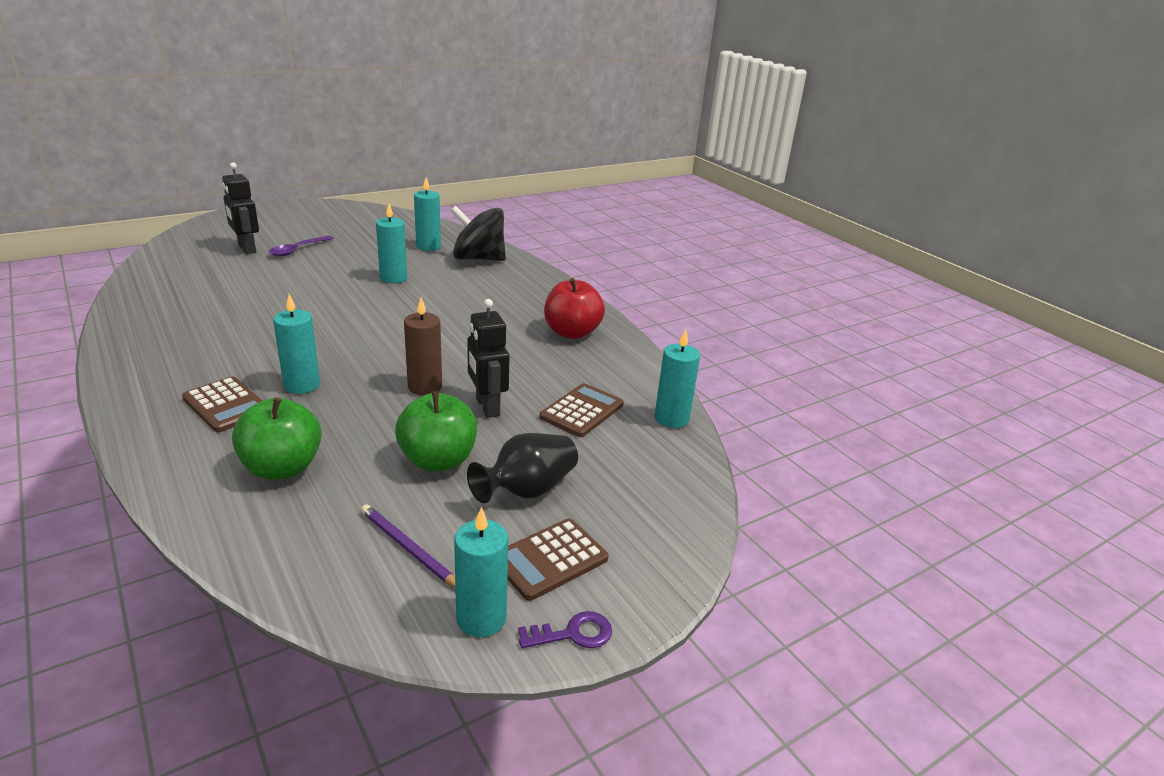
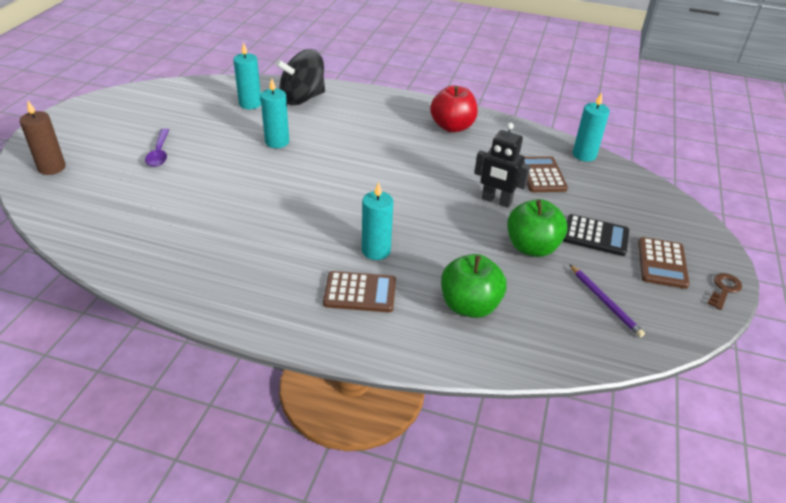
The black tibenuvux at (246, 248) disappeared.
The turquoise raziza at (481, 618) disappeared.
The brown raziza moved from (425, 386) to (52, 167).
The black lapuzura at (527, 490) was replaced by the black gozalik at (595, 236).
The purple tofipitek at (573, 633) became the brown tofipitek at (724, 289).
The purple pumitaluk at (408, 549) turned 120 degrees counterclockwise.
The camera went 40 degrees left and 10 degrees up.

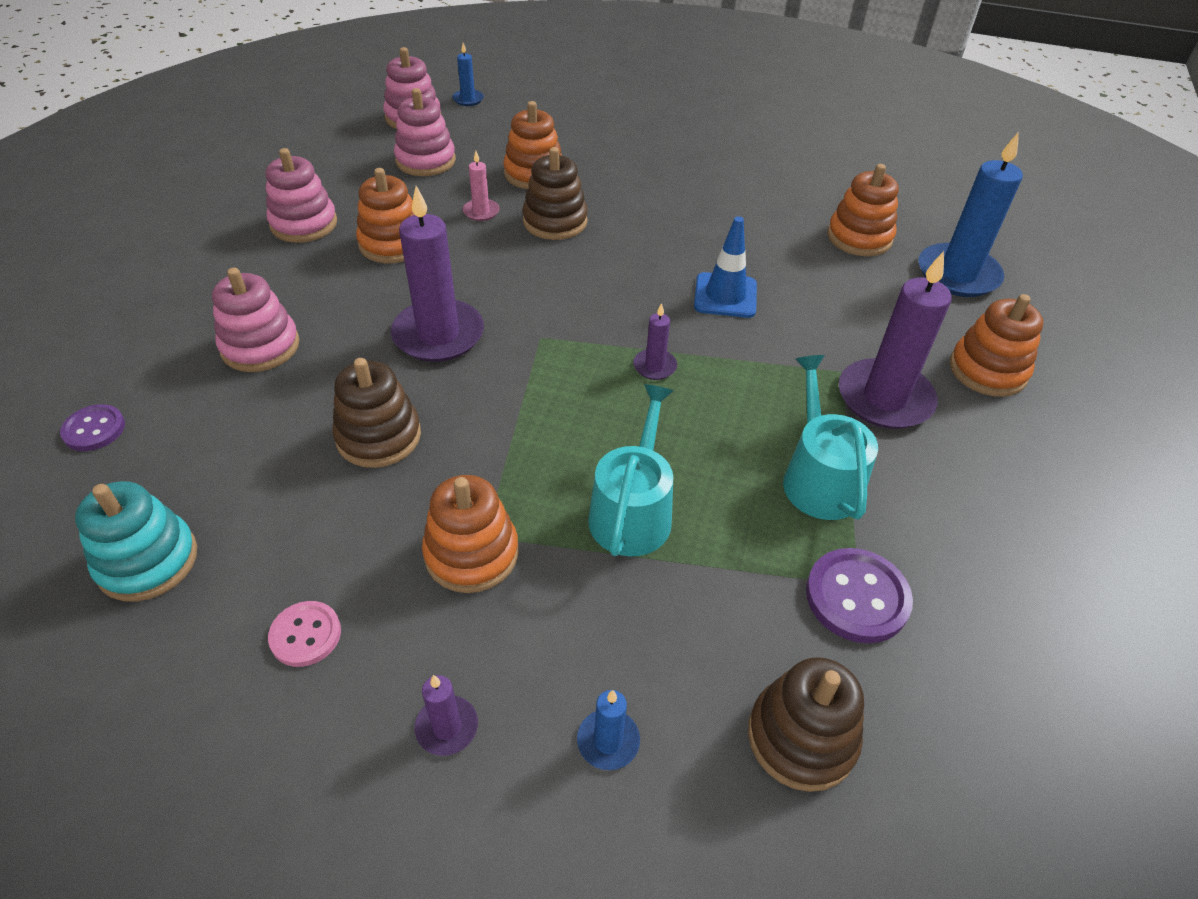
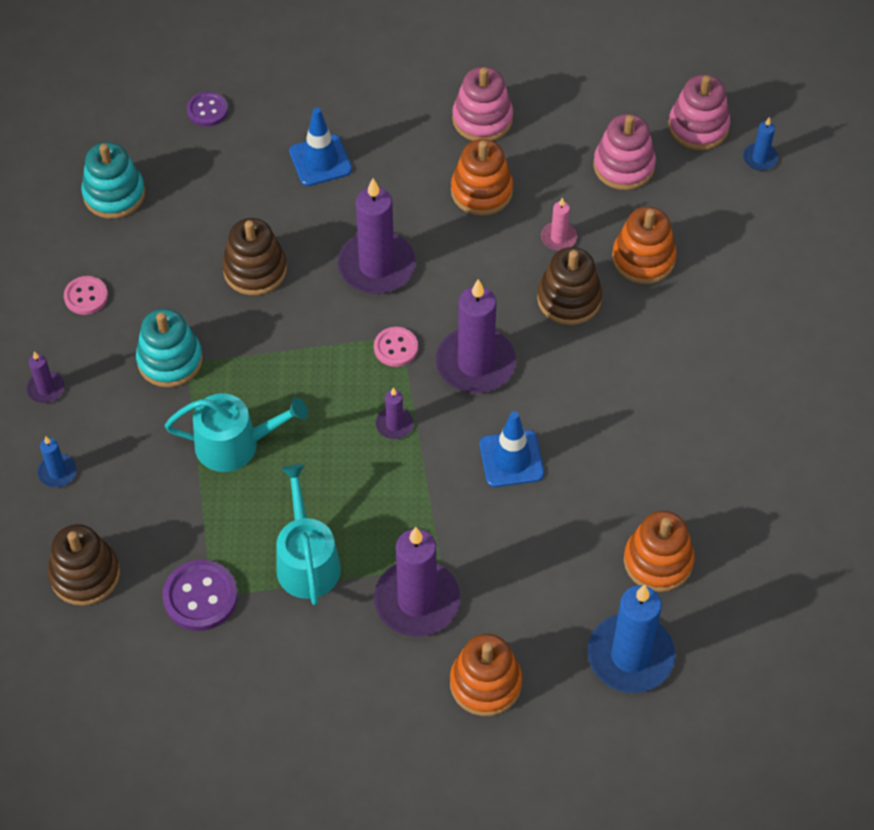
The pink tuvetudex at (396, 348) appeared.
The purple raziza at (475, 364) appeared.
The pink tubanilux at (260, 346) was replaced by the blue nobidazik at (320, 161).
The orange tubanilux at (471, 553) became the turquoise tubanilux at (170, 360).
The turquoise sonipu at (819, 478) turned 75 degrees counterclockwise.
The camera went 75 degrees right and 10 degrees up.

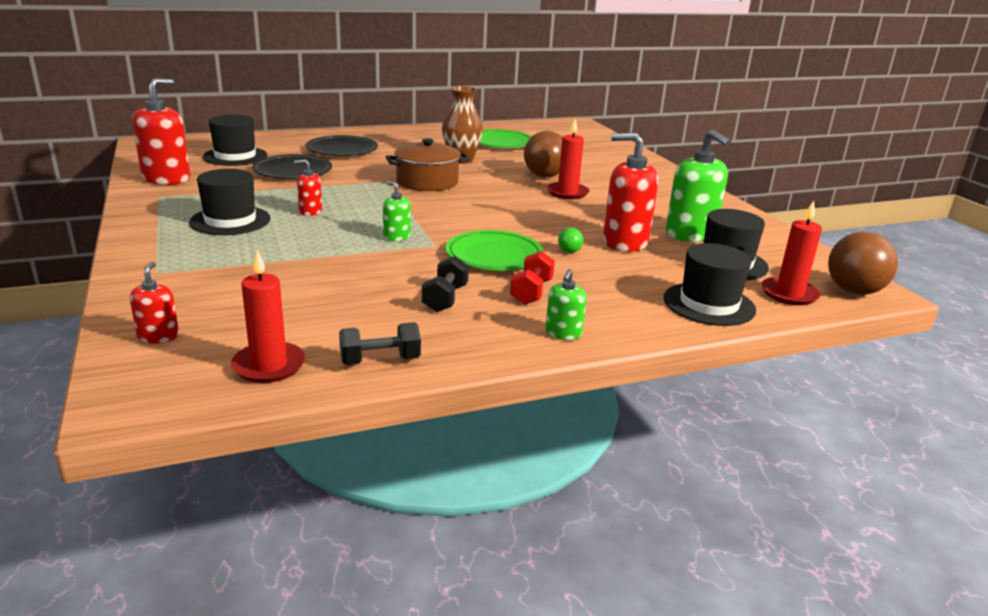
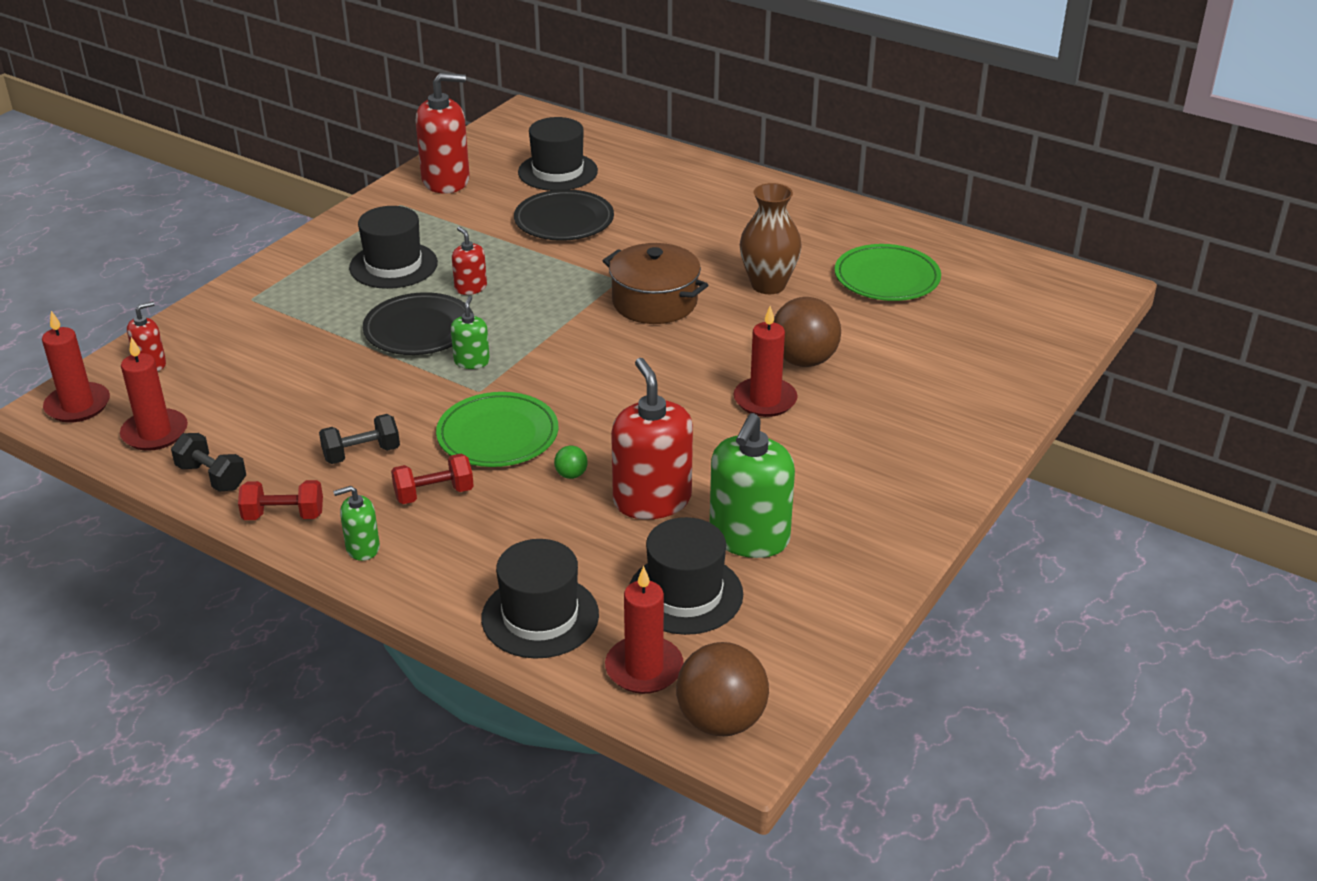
The red raziza at (78, 406) appeared.
The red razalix at (283, 515) appeared.
The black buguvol moved from (342, 150) to (419, 329).
The camera went 55 degrees right and 10 degrees up.

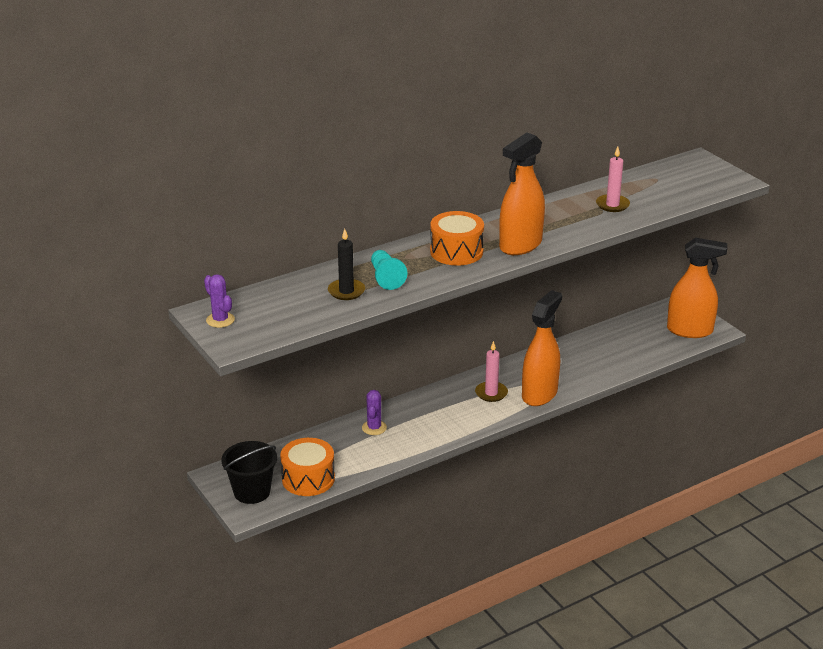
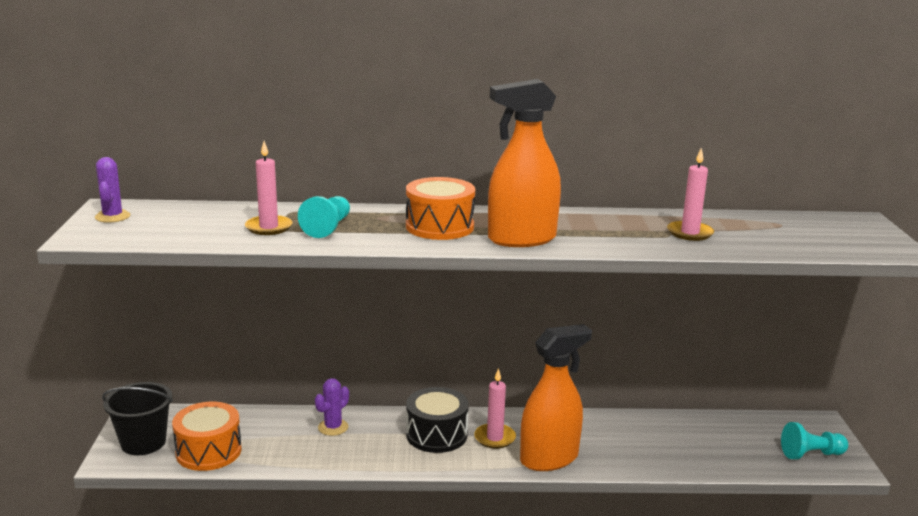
The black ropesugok at (436, 434) appeared.
The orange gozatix at (690, 330) was replaced by the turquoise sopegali at (811, 454).
The black raziza at (346, 291) became the pink raziza at (268, 227).
The camera went 30 degrees right and 10 degrees down.

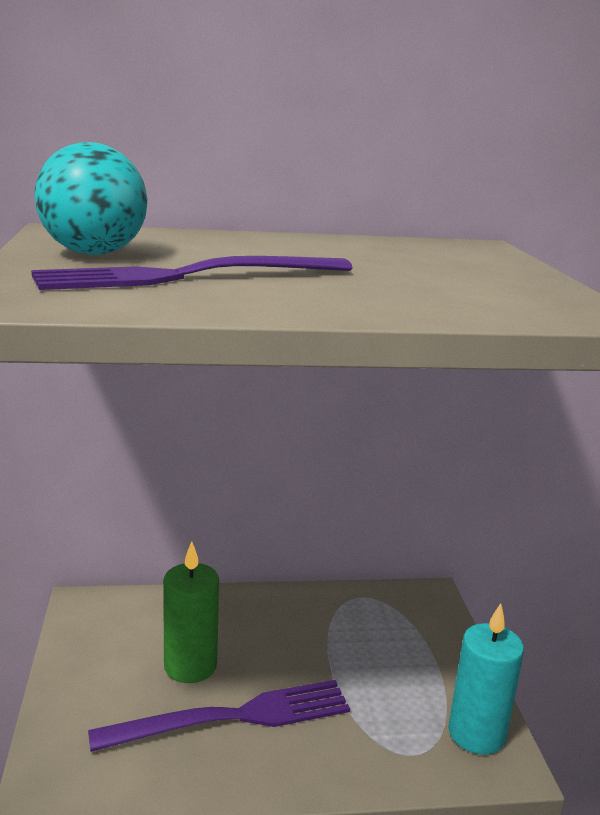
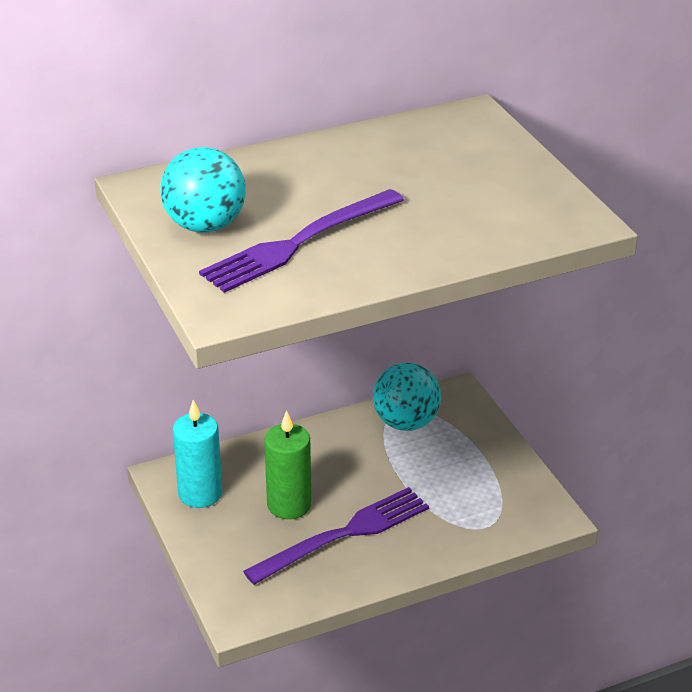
The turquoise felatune at (406, 422) appeared.
The turquoise raziza moved from (476, 734) to (200, 493).
The camera went 15 degrees left and 15 degrees up.

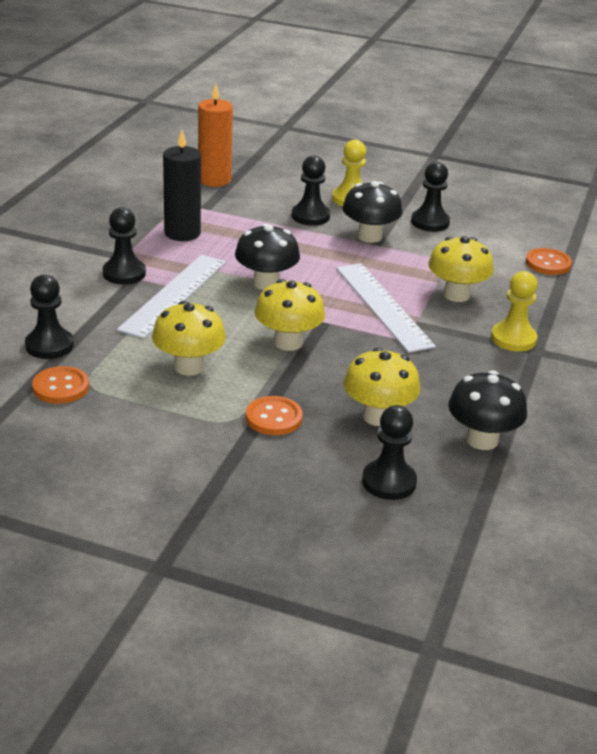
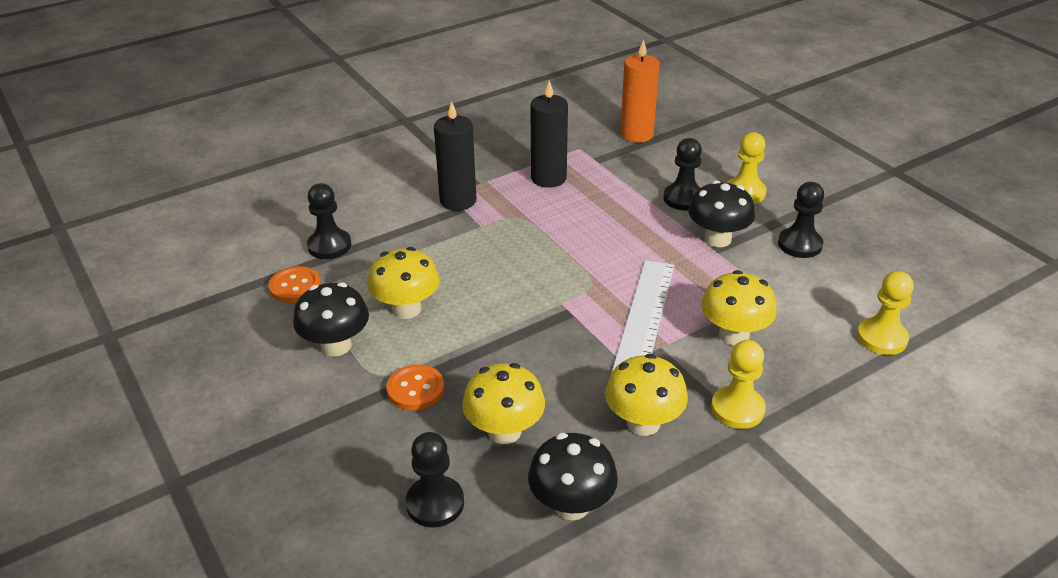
The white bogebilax at (174, 295) disappeared.
The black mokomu moved from (266, 283) to (336, 346).
The yellow mokomu moved from (288, 342) to (643, 423).
The black sopegali at (124, 273) was replaced by the black raziza at (458, 201).
The orange tuvetudex at (548, 263) was replaced by the yellow sopegali at (882, 338).
The camera went 40 degrees right and 5 degrees up.

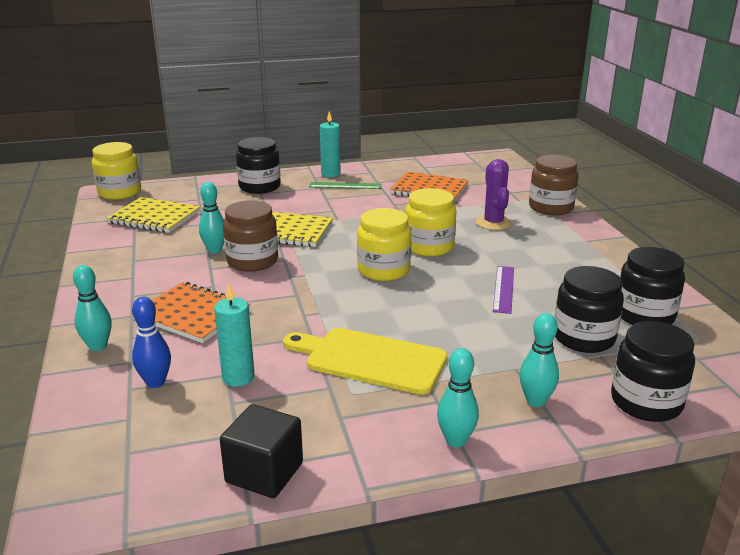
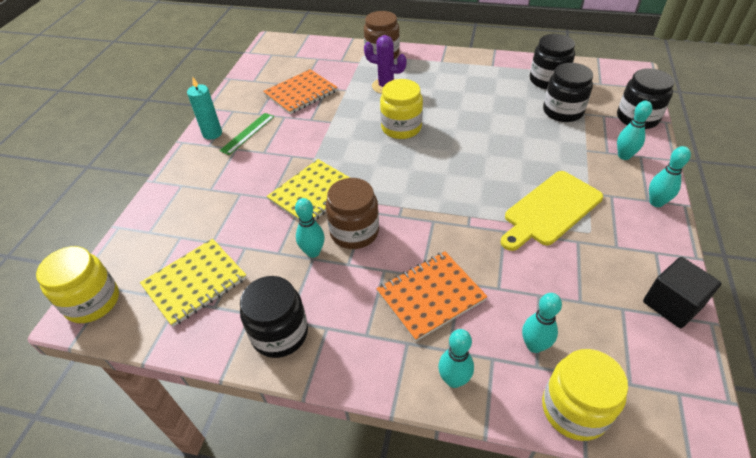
The turquoise raziza at (238, 377) disappeared.
The purple bogebilax at (503, 289) disappeared.
The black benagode moved from (259, 187) to (280, 333).
The yellow benagode moved from (383, 270) to (574, 409).
The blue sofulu at (155, 382) became the turquoise sofulu at (534, 345).
The camera went 60 degrees left and 20 degrees up.

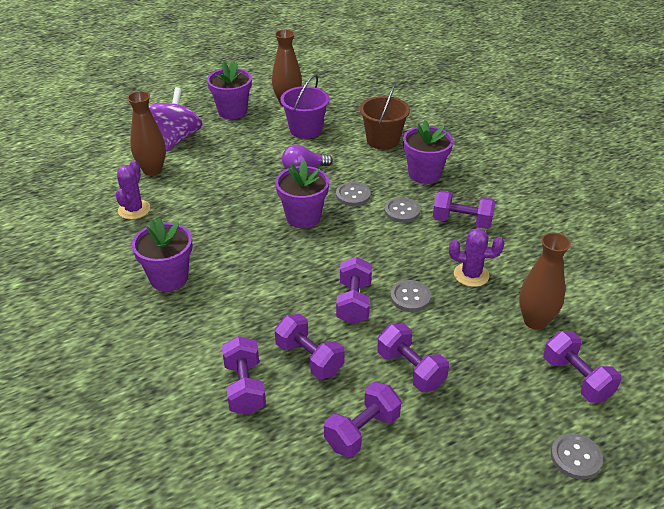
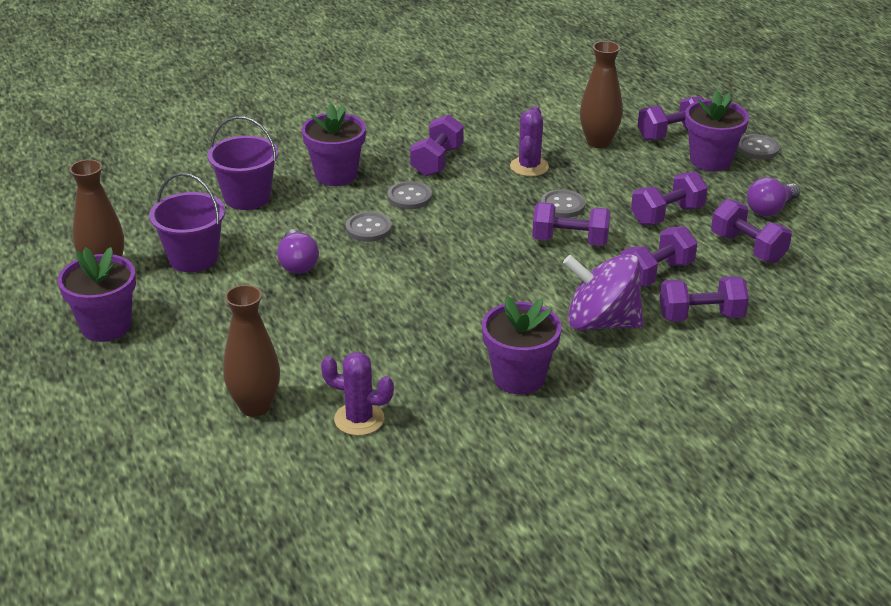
The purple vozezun at (770, 209) appeared.
The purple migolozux moved from (175, 139) to (601, 322).
The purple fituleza moved from (303, 217) to (710, 160).
The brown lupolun at (383, 140) became the purple lupolun at (247, 197).
The camera went 85 degrees left and 5 degrees down.

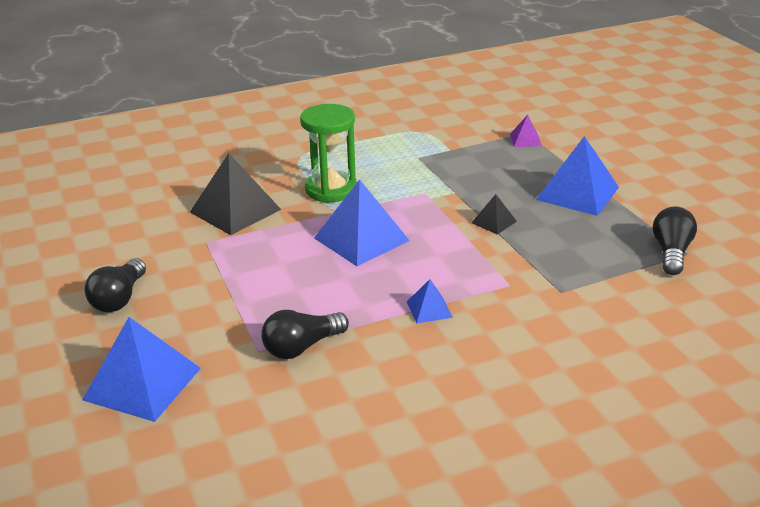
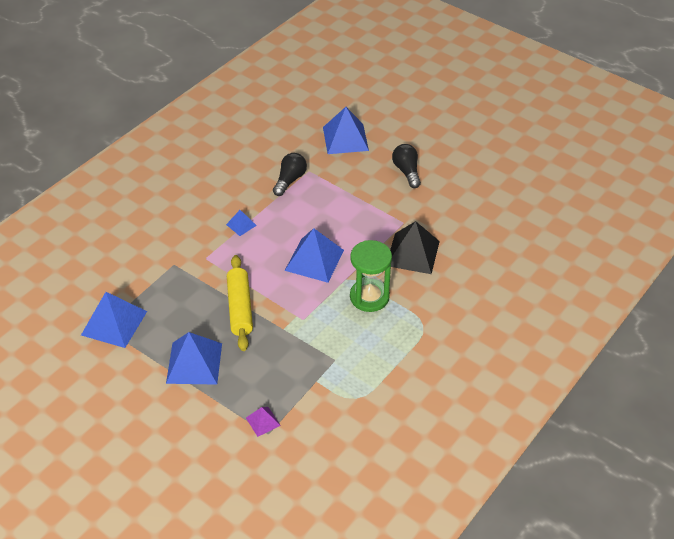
The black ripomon at (494, 222) was replaced by the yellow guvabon at (240, 308).
The black vozezun at (671, 253) was replaced by the blue ripomon at (114, 323).
The camera went 150 degrees right and 15 degrees up.

